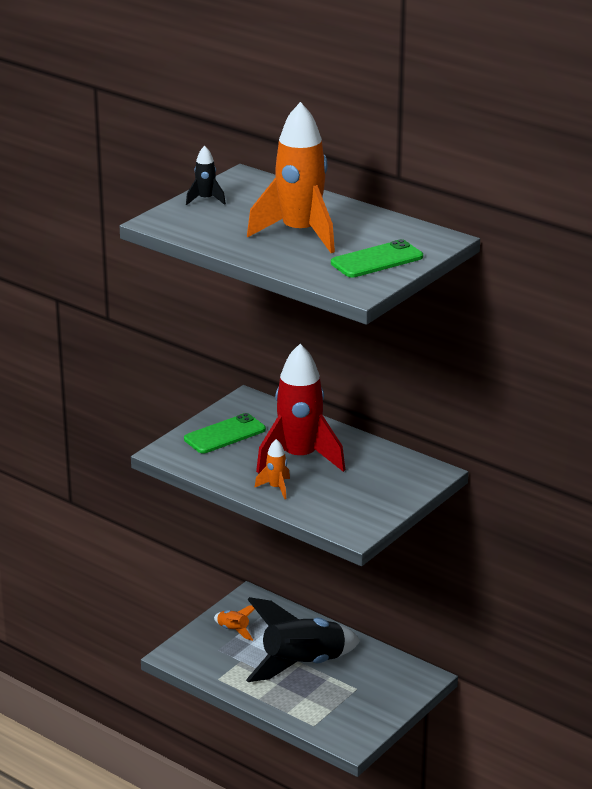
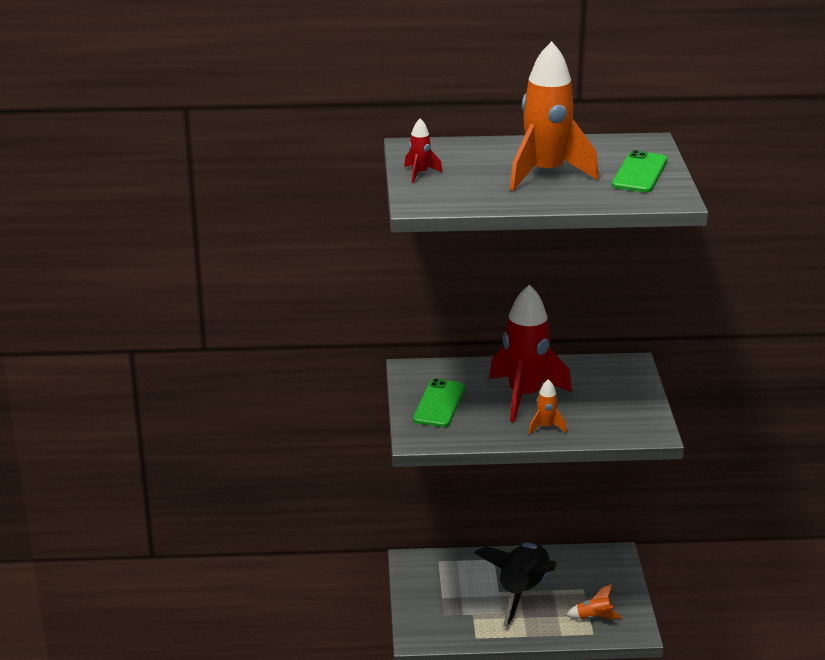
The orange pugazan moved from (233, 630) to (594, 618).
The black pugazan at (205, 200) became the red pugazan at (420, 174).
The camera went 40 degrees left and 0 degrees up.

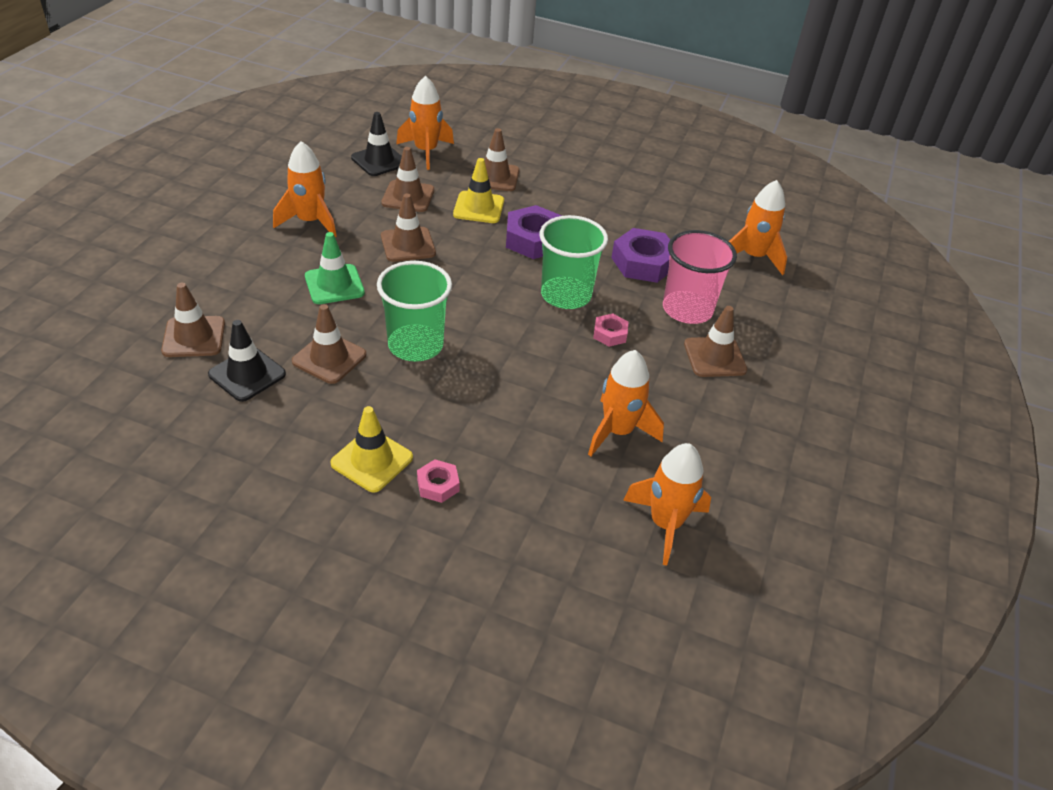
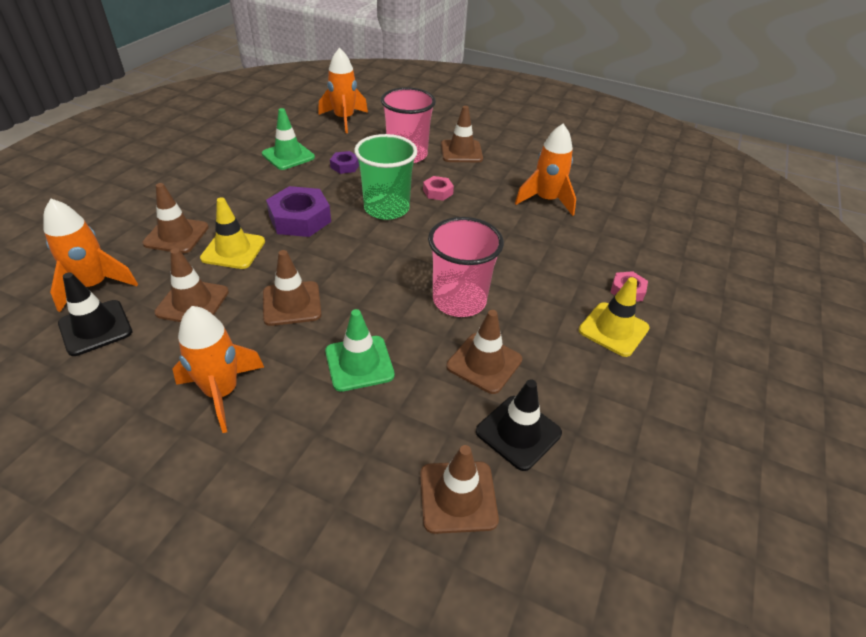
The orange pugazan at (665, 524) disappeared.
The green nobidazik at (288, 156) appeared.
The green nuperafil at (415, 345) became the pink nuperafil at (459, 300).
The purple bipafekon at (643, 263) changed to 0.53 times the size.
The camera went 85 degrees left and 0 degrees up.

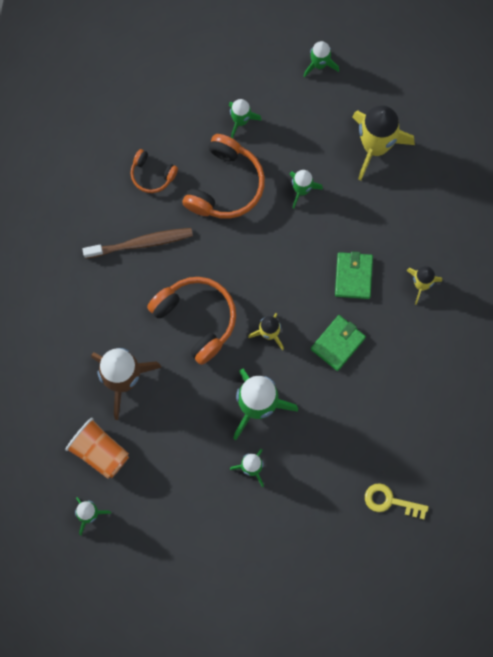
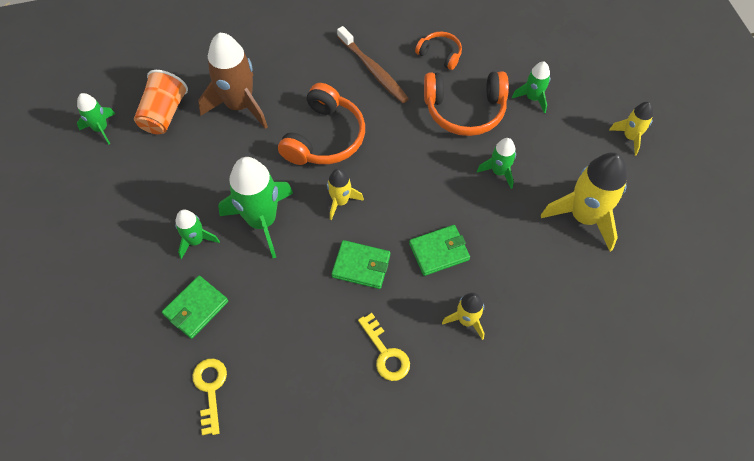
The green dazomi at (196, 308) appeared.
The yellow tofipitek at (386, 353) appeared.
The green pugazan at (319, 64) became the yellow pugazan at (630, 137).
The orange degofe at (152, 175) turned 120 degrees clockwise.
The camera went 65 degrees right and 15 degrees down.

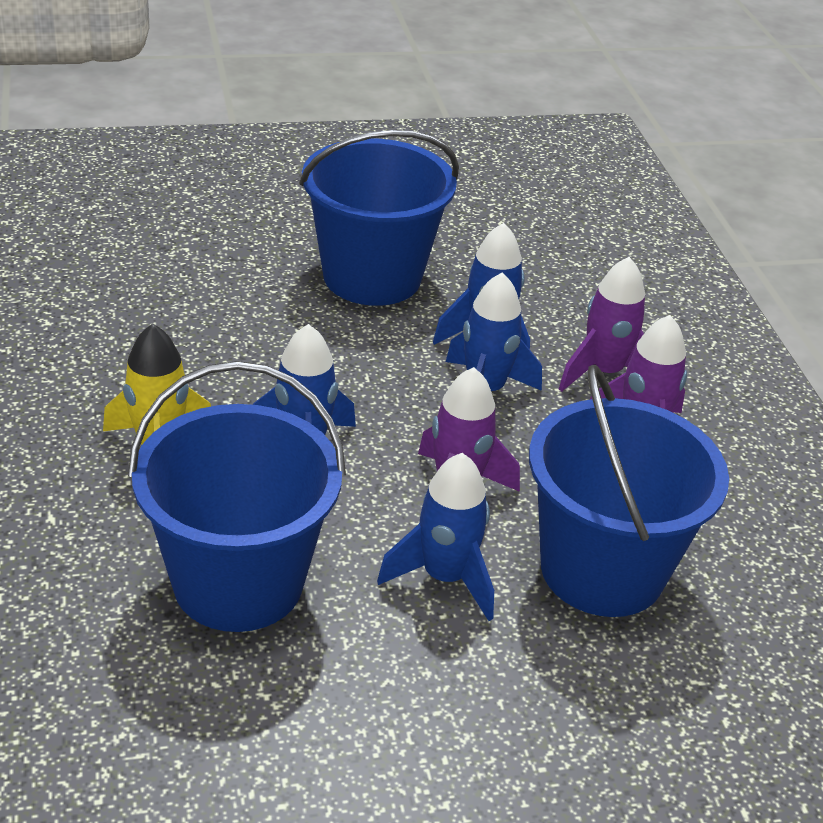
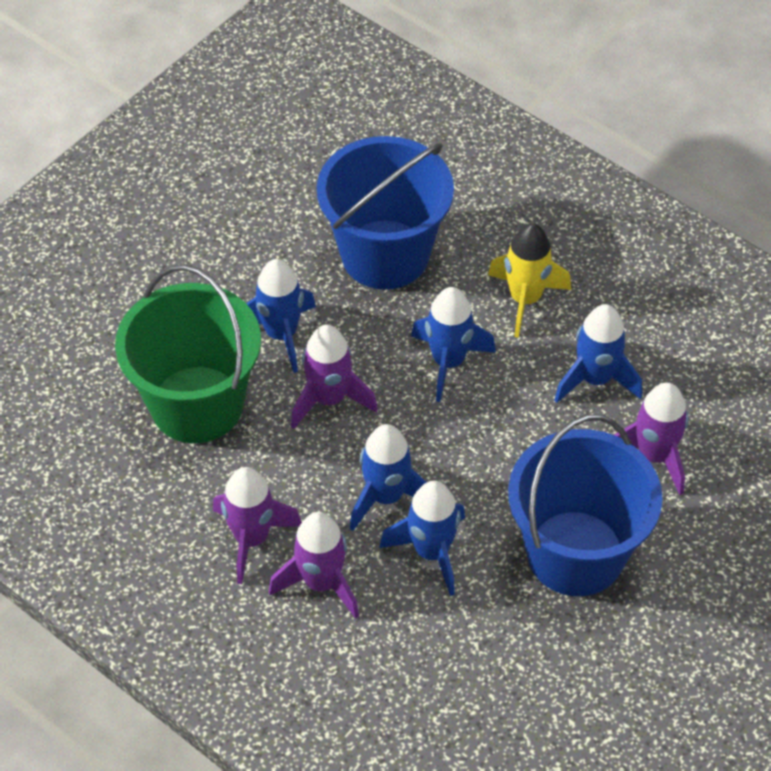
The blue pugazan at (595, 379) appeared.
The purple pugazan at (654, 456) appeared.
The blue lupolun at (602, 569) became the green lupolun at (197, 404).
The camera went 145 degrees right and 15 degrees up.

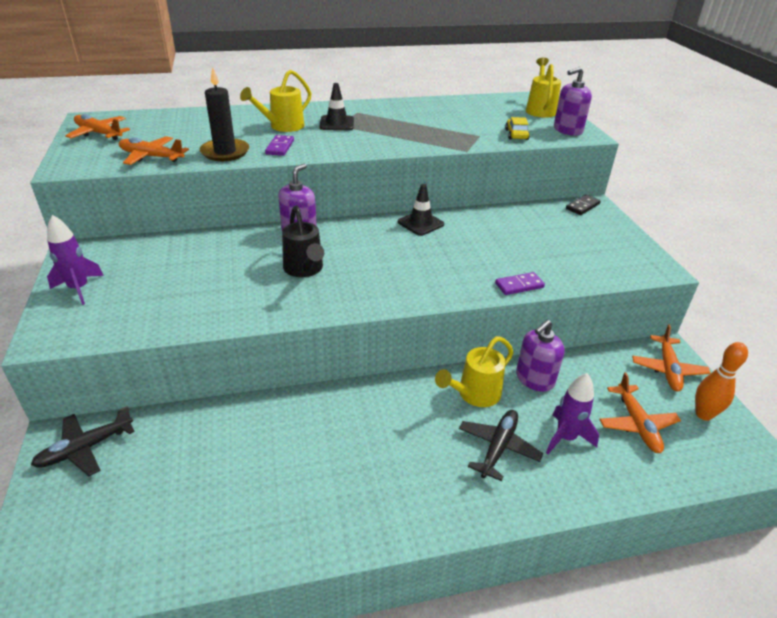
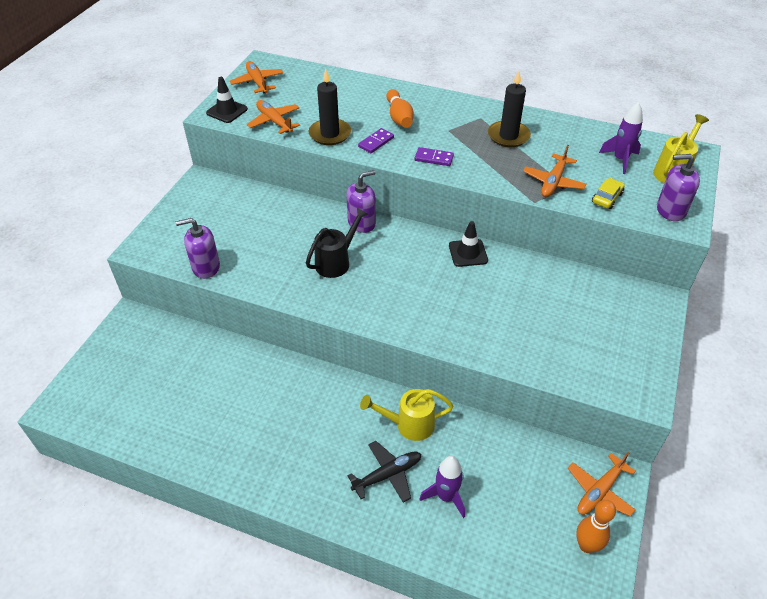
The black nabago at (85, 448) disappeared.
The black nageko at (582, 206) disappeared.
The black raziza at (508, 136) appeared.
The purple pugazan moved from (79, 289) to (620, 160).
The black nobidazik moved from (337, 123) to (227, 111).
The purple nageko moved from (519, 285) to (434, 158).
The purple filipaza moved from (534, 379) to (206, 267).
The orange nabago moved from (636, 424) to (553, 182).
The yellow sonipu at (282, 126) was replaced by the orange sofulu at (399, 117).
The black sonipu at (304, 269) turned 150 degrees counterclockwise.
The camera went 35 degrees right and 10 degrees up.

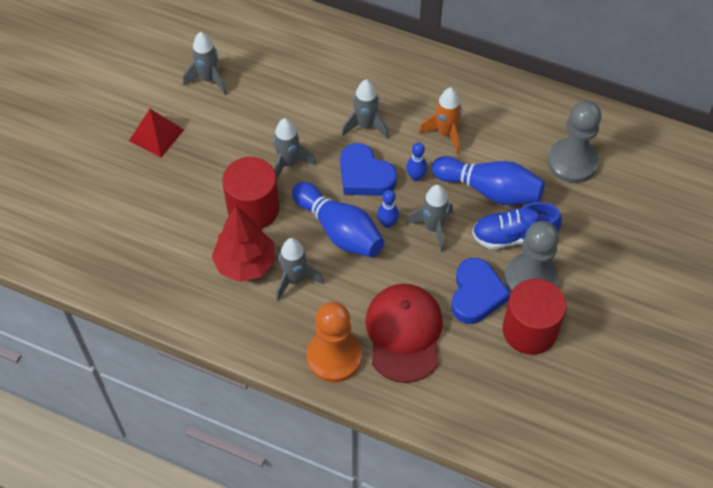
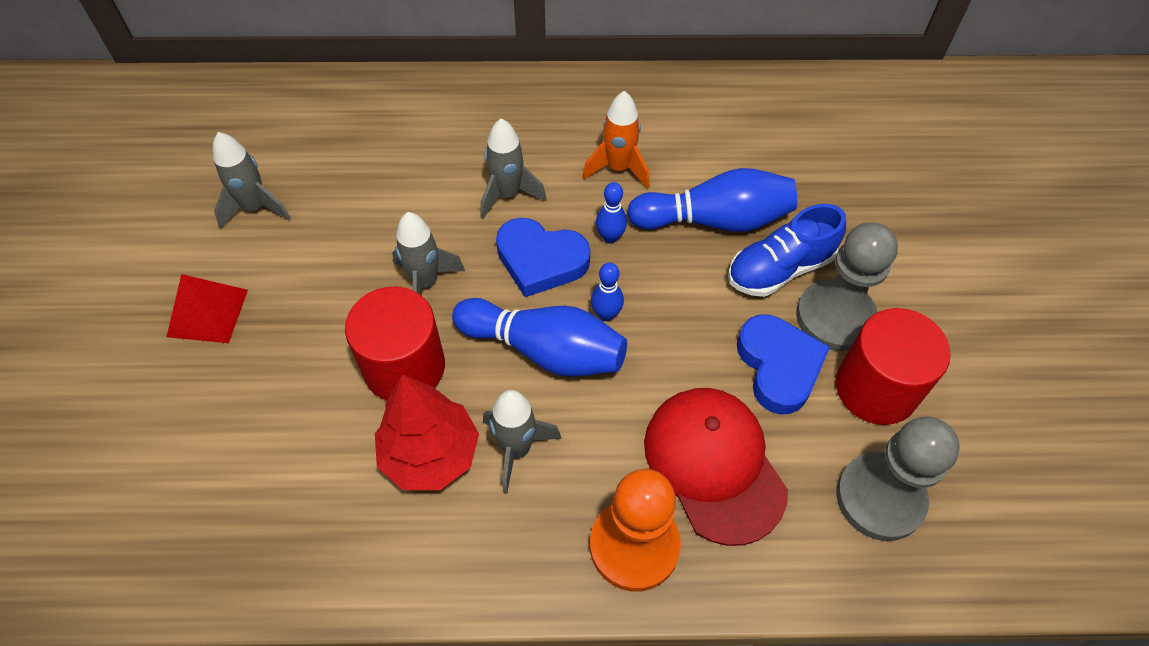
The grey pugazan at (433, 228) disappeared.
The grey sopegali moved from (572, 162) to (880, 498).
The camera went 25 degrees left and 0 degrees up.

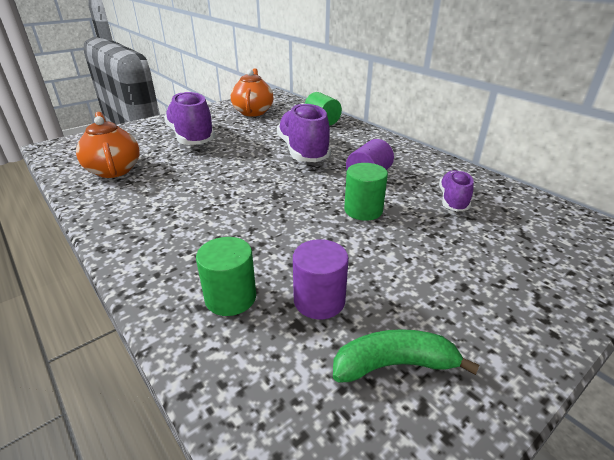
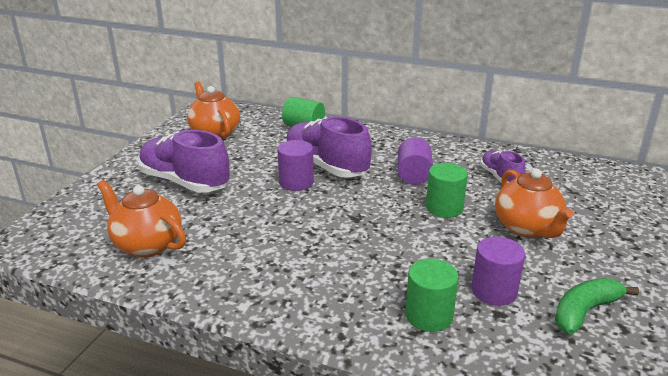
The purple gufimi at (296, 182) appeared.
The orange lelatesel at (527, 228) appeared.
The camera went 30 degrees left and 5 degrees down.

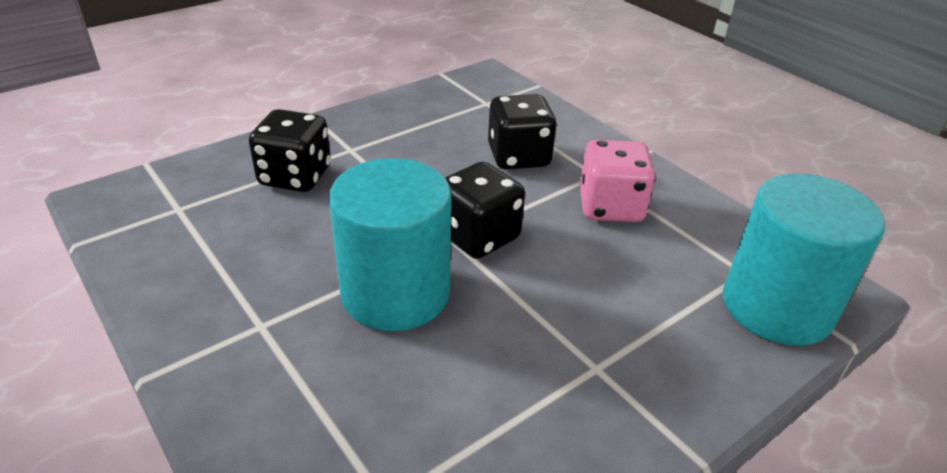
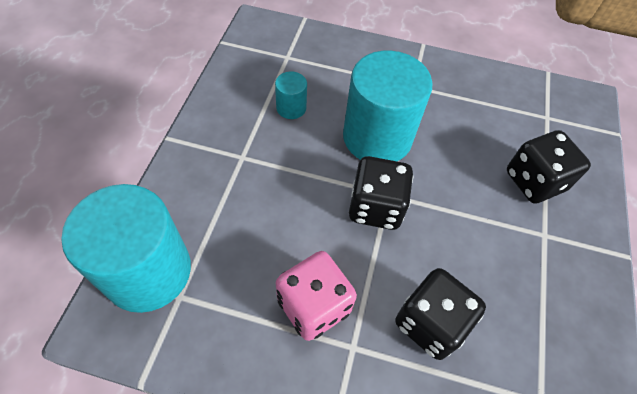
The turquoise gufimi at (291, 108) appeared.
The camera went 140 degrees right and 20 degrees up.

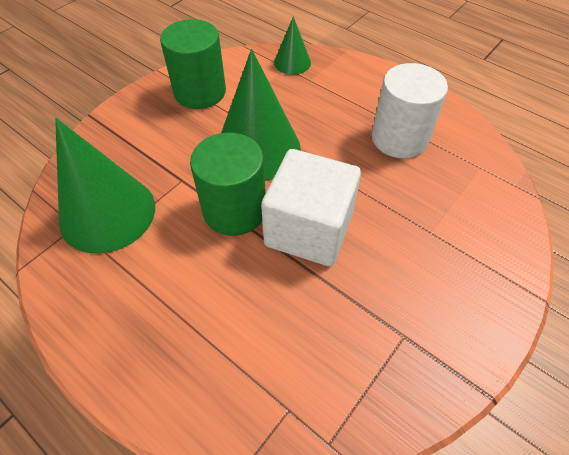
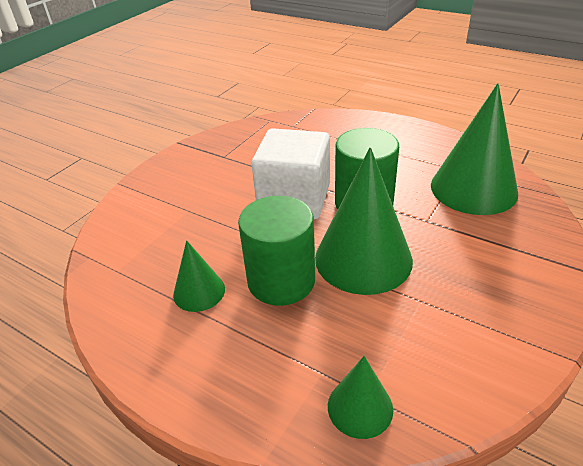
The green gufimi moved from (200, 92) to (281, 281).
The white gufimi at (399, 138) was replaced by the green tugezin at (199, 291).
The camera went 175 degrees right and 15 degrees down.

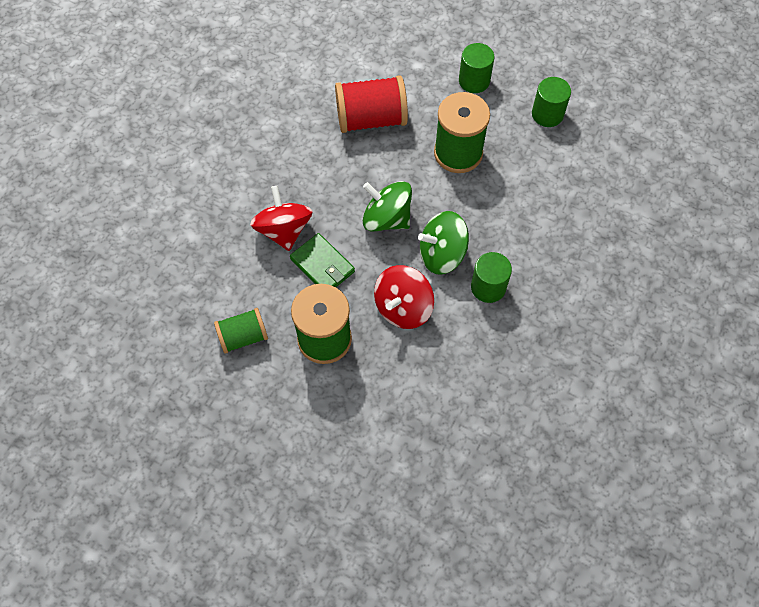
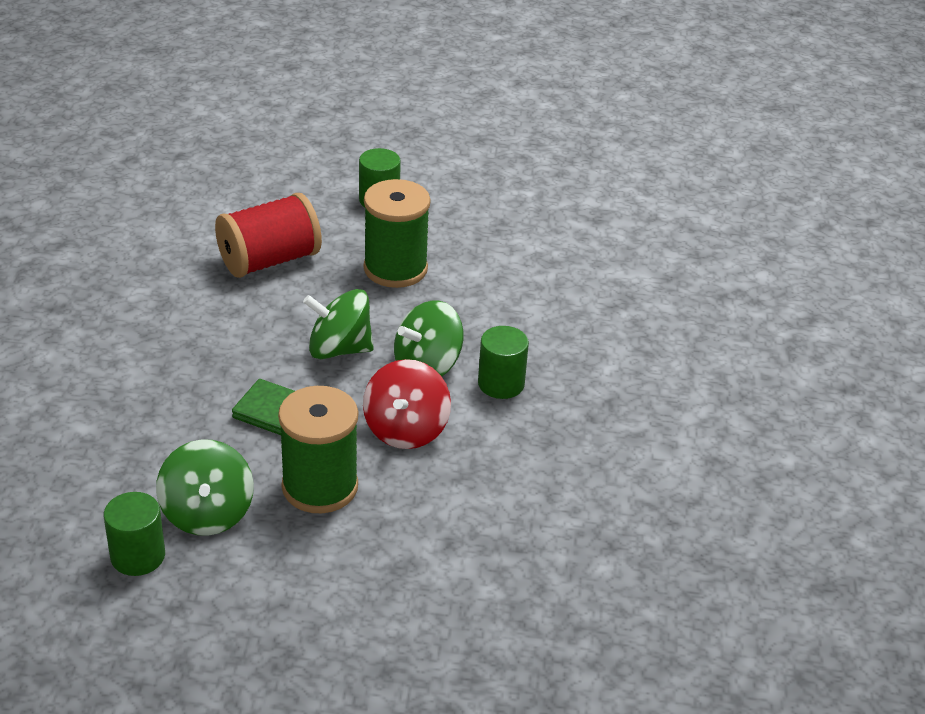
The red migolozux at (284, 230) disappeared.
The green gufimi moved from (547, 114) to (138, 556).
The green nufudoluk at (243, 337) was replaced by the green migolozux at (207, 513).
The camera went 25 degrees left and 25 degrees down.

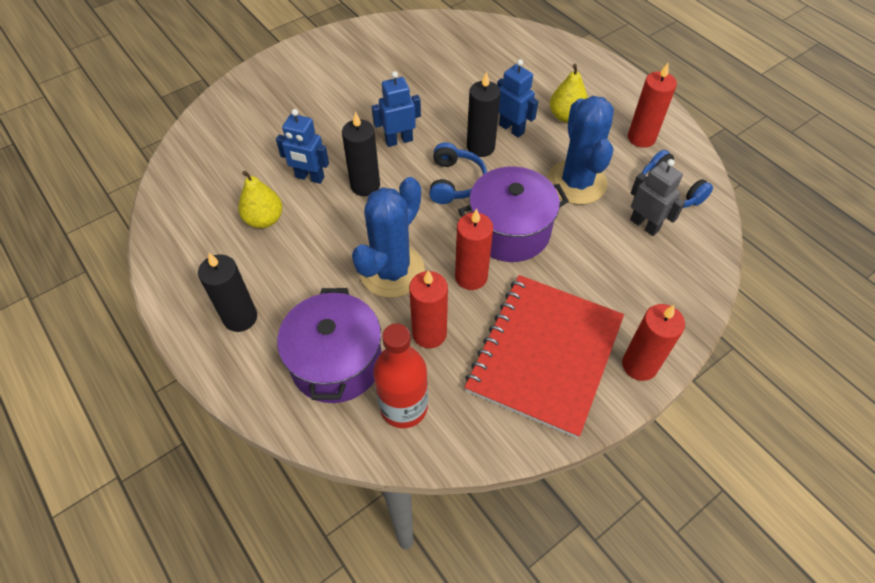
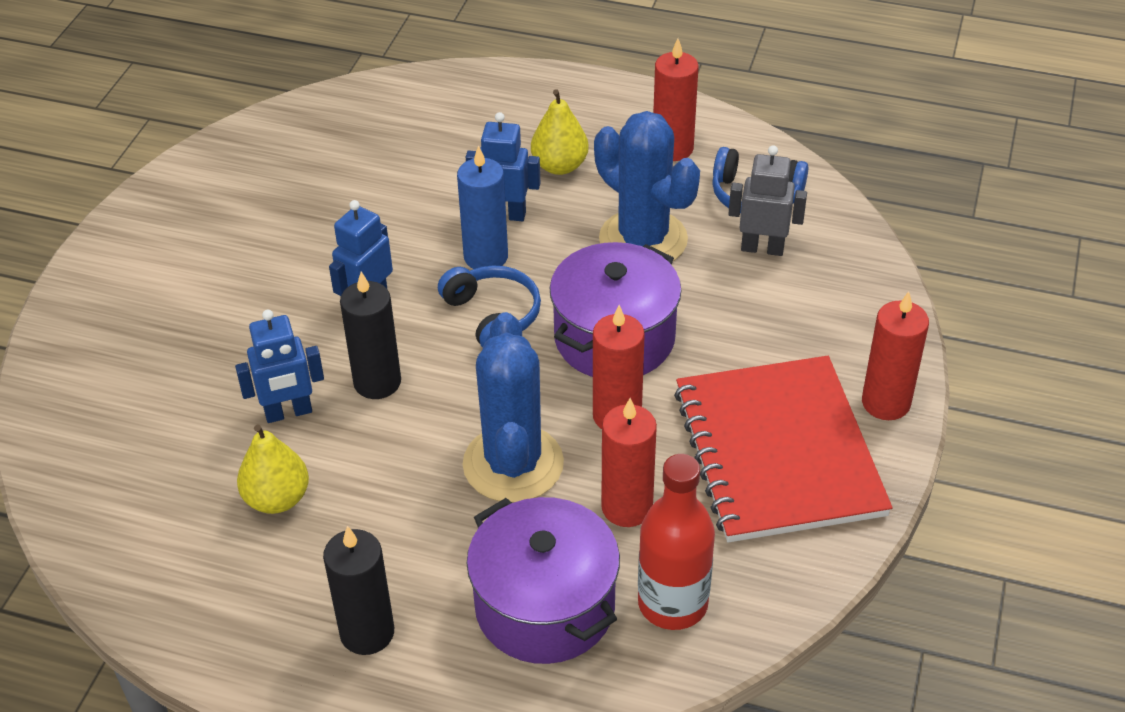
The black raziza at (480, 147) became the blue raziza at (486, 257).
The camera went 35 degrees left and 10 degrees down.

